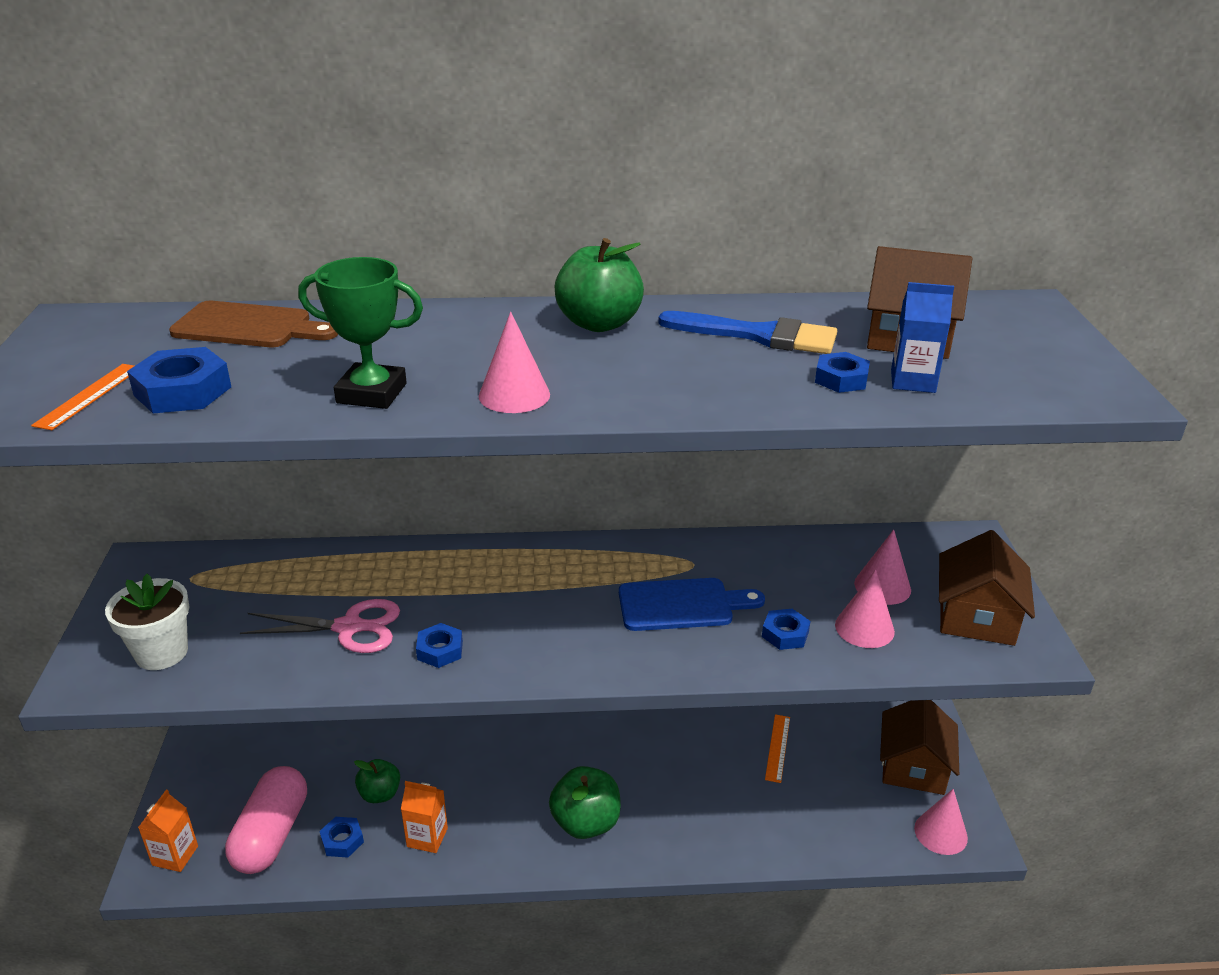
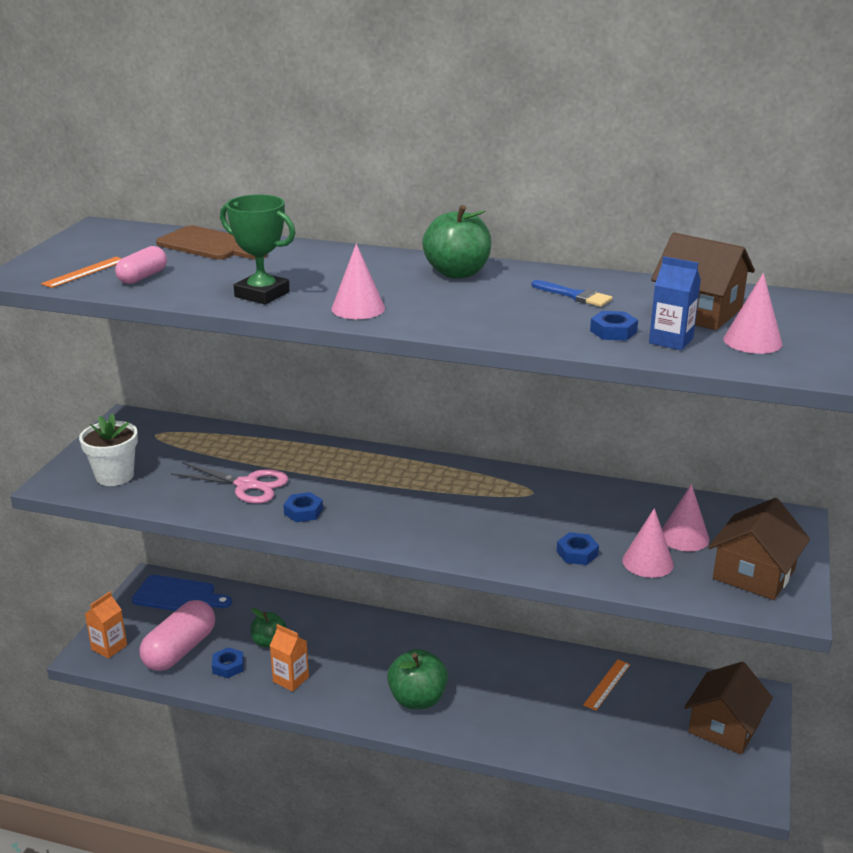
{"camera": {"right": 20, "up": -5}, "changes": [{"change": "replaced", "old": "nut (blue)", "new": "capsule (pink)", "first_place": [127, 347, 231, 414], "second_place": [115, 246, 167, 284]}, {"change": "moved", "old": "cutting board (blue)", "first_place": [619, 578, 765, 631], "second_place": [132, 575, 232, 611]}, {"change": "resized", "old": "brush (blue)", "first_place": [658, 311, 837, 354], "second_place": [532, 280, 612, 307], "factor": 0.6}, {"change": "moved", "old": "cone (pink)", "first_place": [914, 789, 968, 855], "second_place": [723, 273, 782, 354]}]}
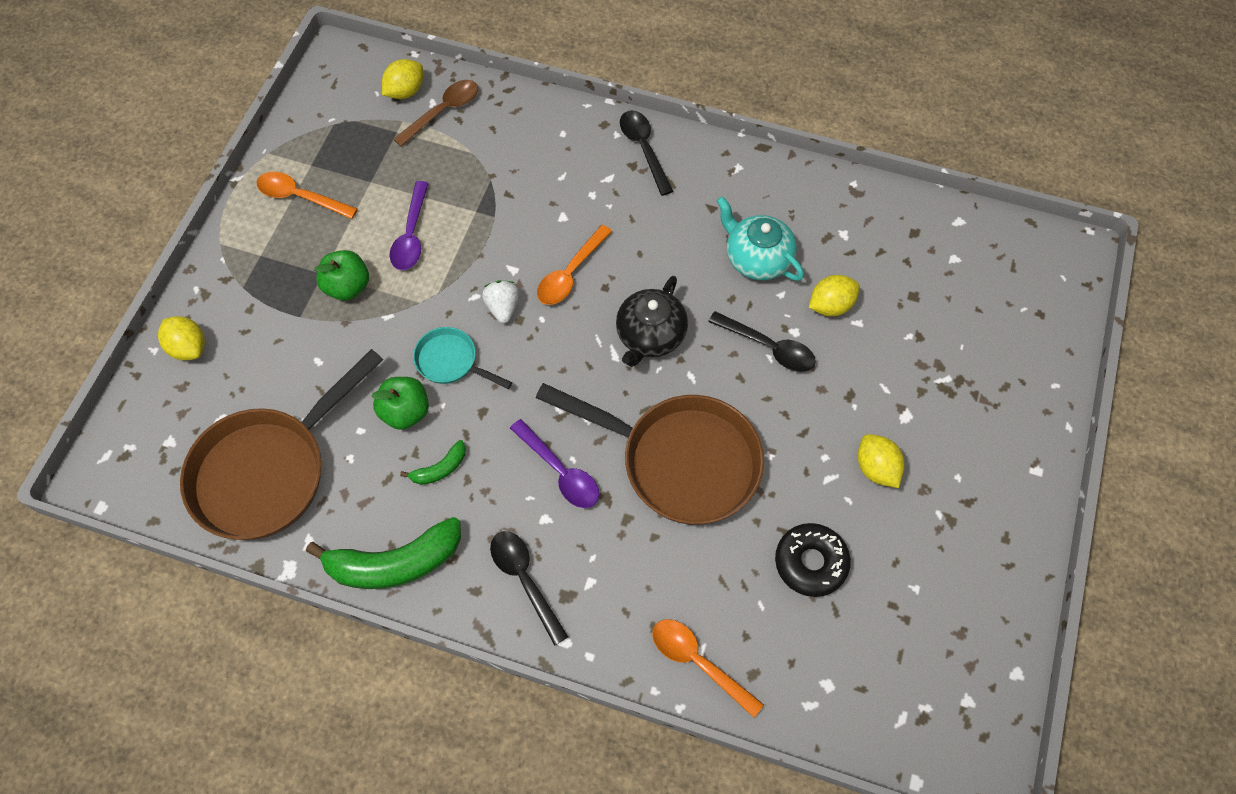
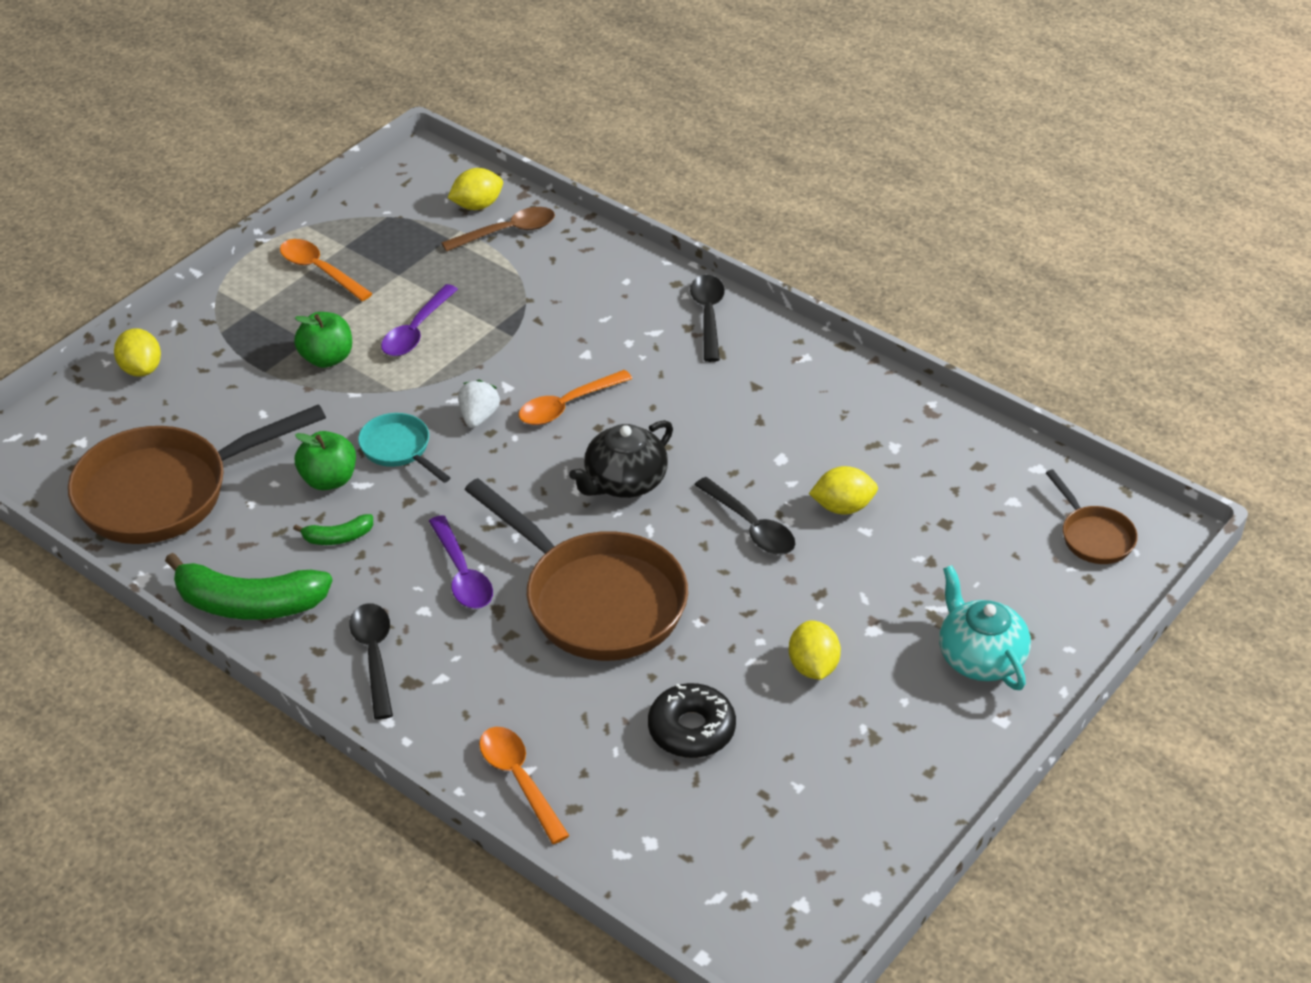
{"camera": {"right": 20, "up": -20}, "changes": [{"change": "moved", "old": "teapot (turquoise)", "first_place": [717, 196, 804, 281], "second_place": [939, 565, 1031, 690]}, {"change": "added", "new": "pan (brown)", "second_place": [1046, 469, 1138, 564]}]}
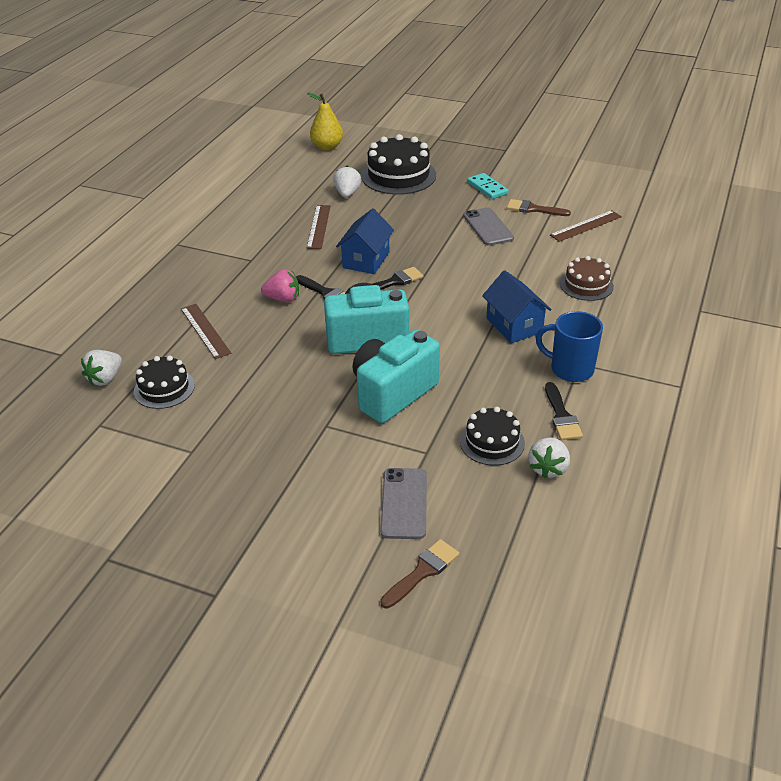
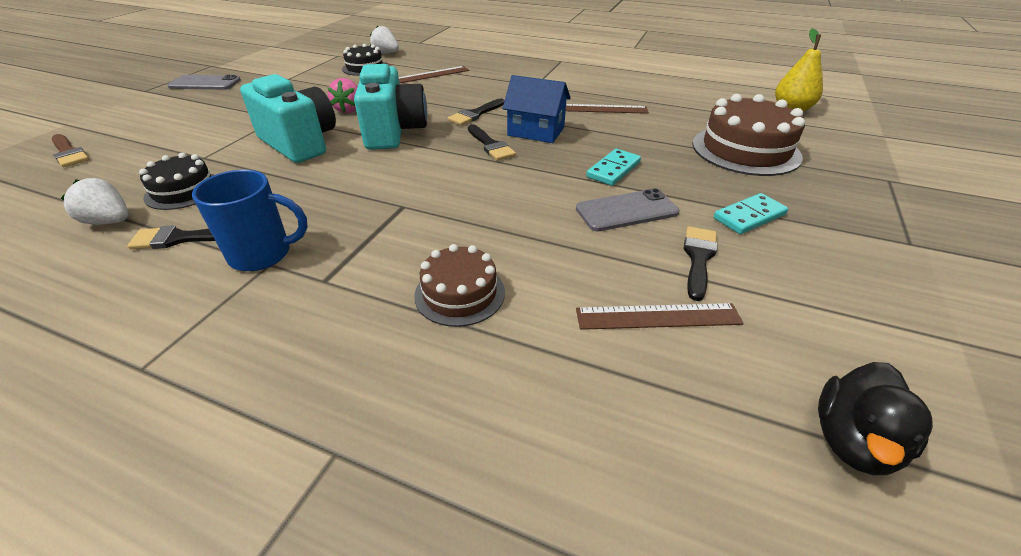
{"camera": {"right": 90, "up": 0}, "changes": [{"change": "moved", "old": "strawberry (pink)", "first_place": [261, 269, 299, 302], "second_place": [328, 78, 358, 113]}, {"change": "removed", "old": "strawberry (white)", "first_place": [333, 166, 362, 197]}, {"change": "recoloured", "old": "cake (black)", "new": "cake (brown)", "first_place": [361, 134, 436, 195], "second_place": [692, 94, 805, 176]}, {"change": "moved", "old": "phone (grey)", "first_place": [380, 468, 427, 539], "second_place": [167, 75, 241, 90]}, {"change": "removed", "old": "house (blue)", "first_place": [482, 270, 552, 343]}, {"change": "recoloured", "old": "brush (brown)", "new": "brush (black)", "first_place": [507, 199, 571, 216], "second_place": [684, 226, 717, 301]}, {"change": "turned", "old": "mug (blue)", "first_place": [536, 311, 603, 382], "second_place": [192, 170, 308, 271], "degrees": 60}, {"change": "turned", "old": "ruler (brown)", "first_place": [550, 210, 622, 242], "second_place": [576, 303, 744, 330], "degrees": -60}, {"change": "added", "new": "domino (turquoise)", "second_place": [586, 149, 641, 186]}, {"change": "added", "new": "duck (black)", "second_place": [818, 362, 933, 475]}]}
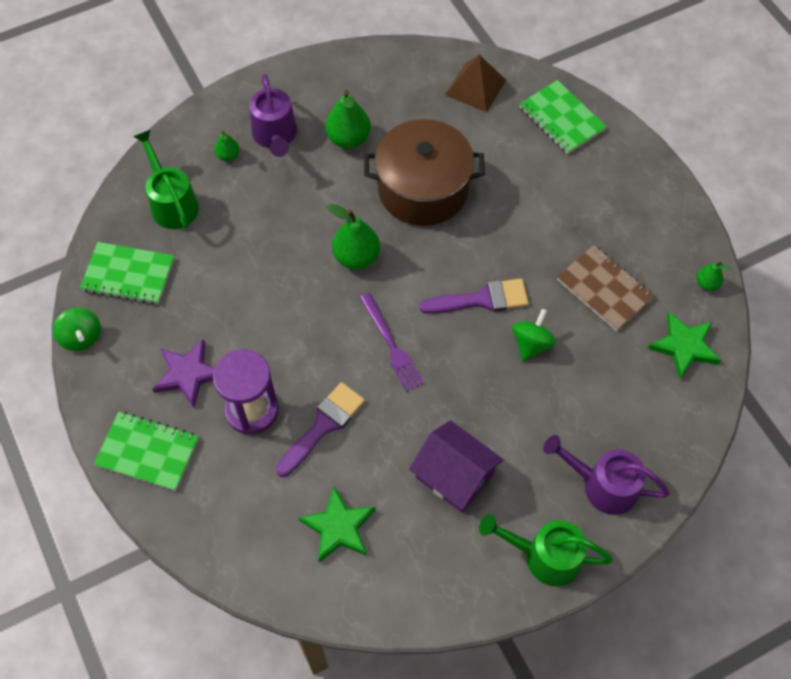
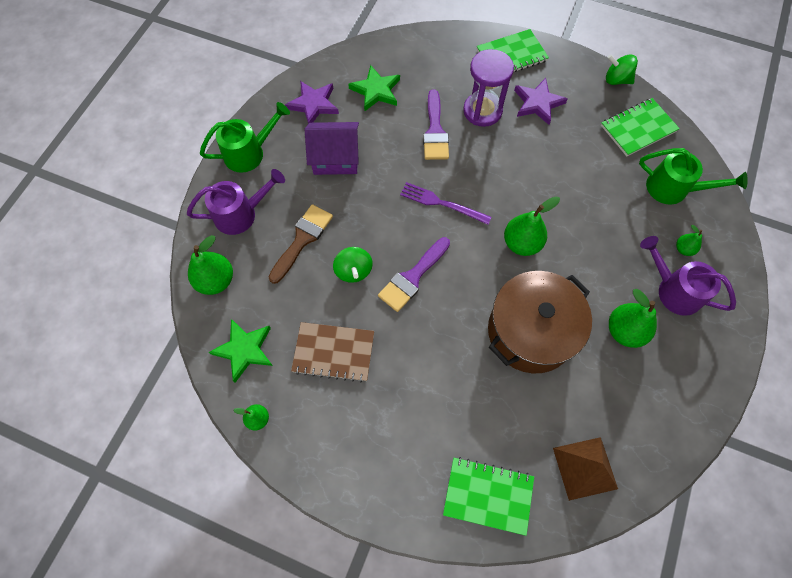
{"camera": {"right": 140, "up": 5}, "changes": [{"change": "added", "new": "pear (green)", "second_place": [188, 235, 233, 295]}, {"change": "added", "new": "brush (brown)", "second_place": [269, 204, 333, 284]}, {"change": "added", "new": "star (purple)", "second_place": [285, 81, 339, 124]}]}
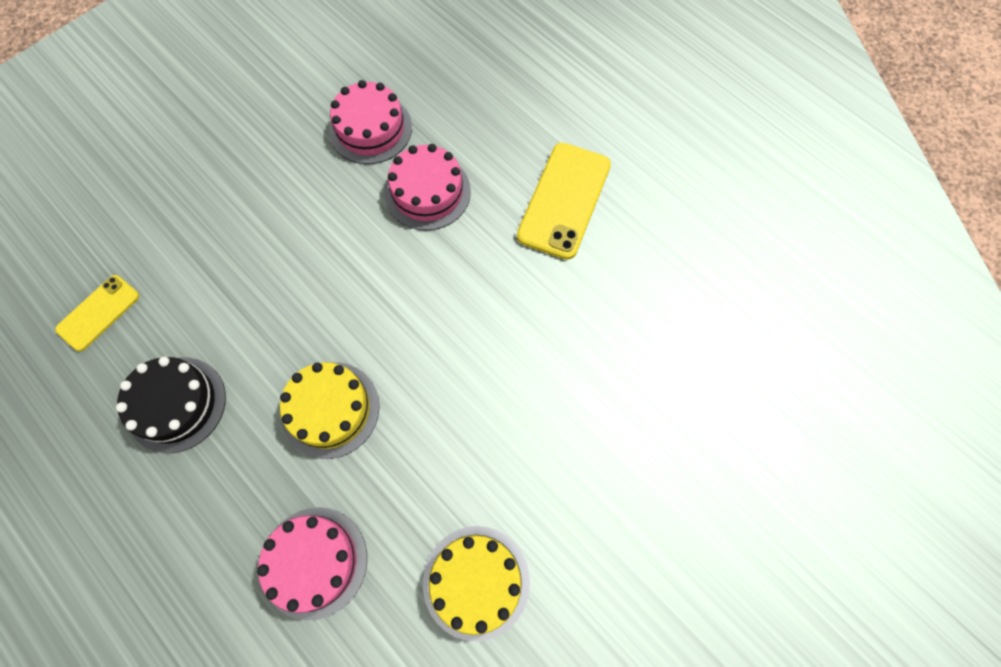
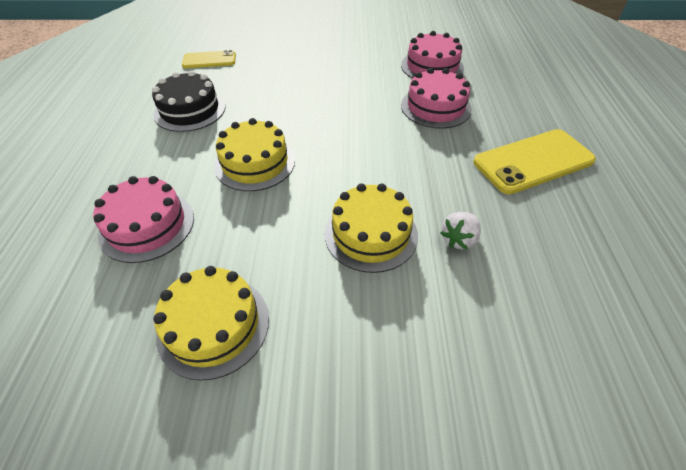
{"camera": {"right": 45, "up": -20}, "changes": [{"change": "added", "new": "cake (yellow)", "second_place": [325, 183, 418, 273]}, {"change": "added", "new": "strawberry (white)", "second_place": [441, 212, 481, 249]}]}
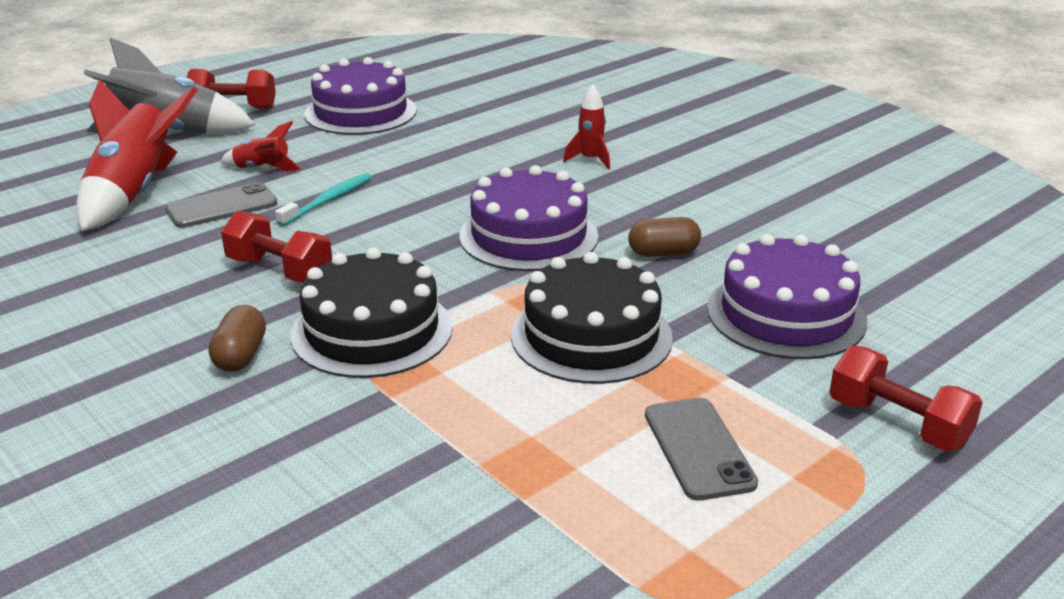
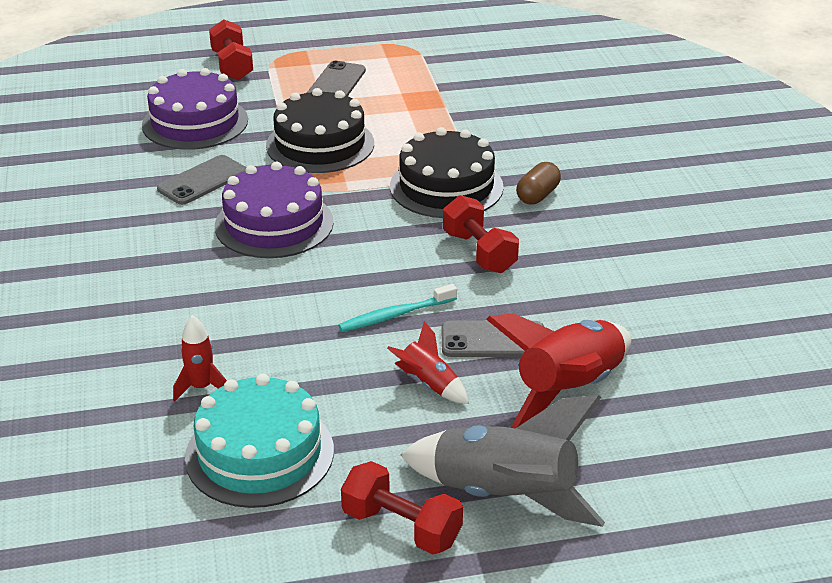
{"camera": {"right": -150, "up": 5}, "changes": [{"change": "recoloured", "old": "cake (purple)", "new": "cake (turquoise)", "first_place": [305, 57, 417, 135], "second_place": [185, 374, 334, 508]}, {"change": "moved", "old": "rocket (red)", "first_place": [563, 84, 610, 170], "second_place": [173, 315, 227, 402]}, {"change": "replaced", "old": "capsule (brown)", "new": "phone (grey)", "first_place": [628, 217, 701, 257], "second_place": [157, 155, 247, 205]}]}
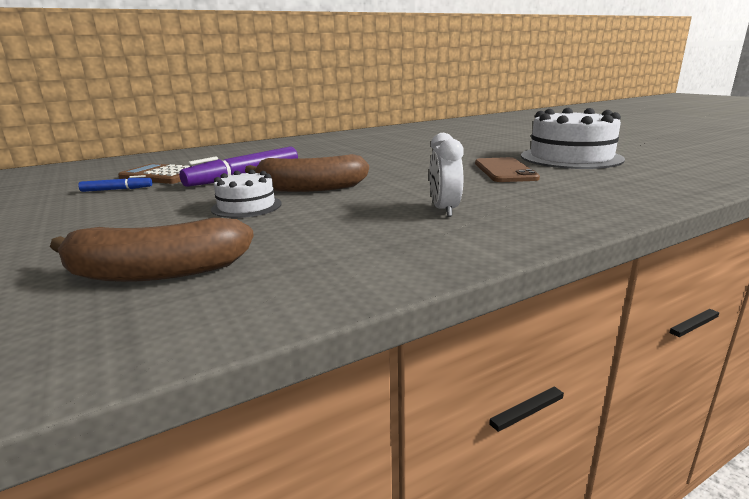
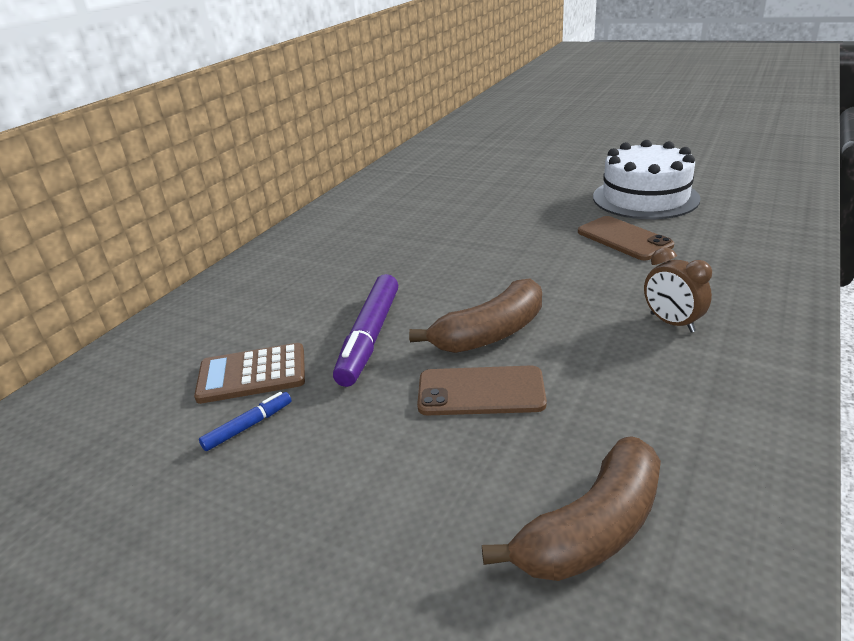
{"camera": {"right": -30, "up": 10}, "changes": [{"change": "replaced", "old": "cake (white)", "new": "phone (brown)", "first_place": [211, 170, 282, 218], "second_place": [417, 365, 547, 415]}, {"change": "recoloured", "old": "clock (white)", "new": "clock (brown)", "first_place": [429, 133, 464, 217], "second_place": [644, 247, 712, 332]}]}
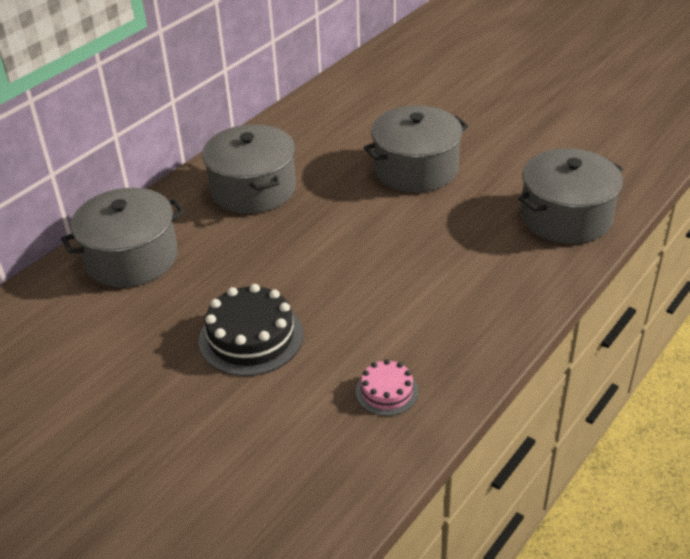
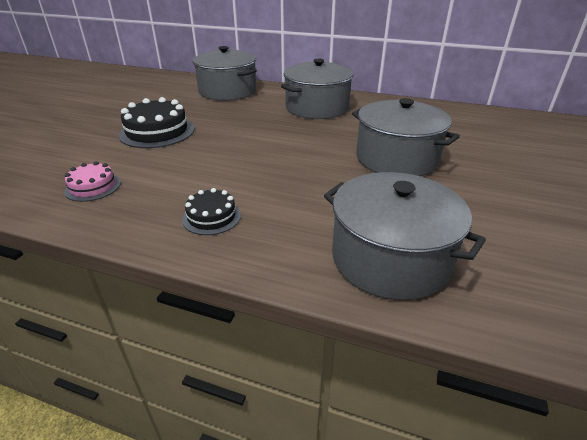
{"camera": {"right": 70, "up": -5}, "changes": [{"change": "added", "new": "cake (black)", "second_place": [182, 188, 241, 235]}]}
